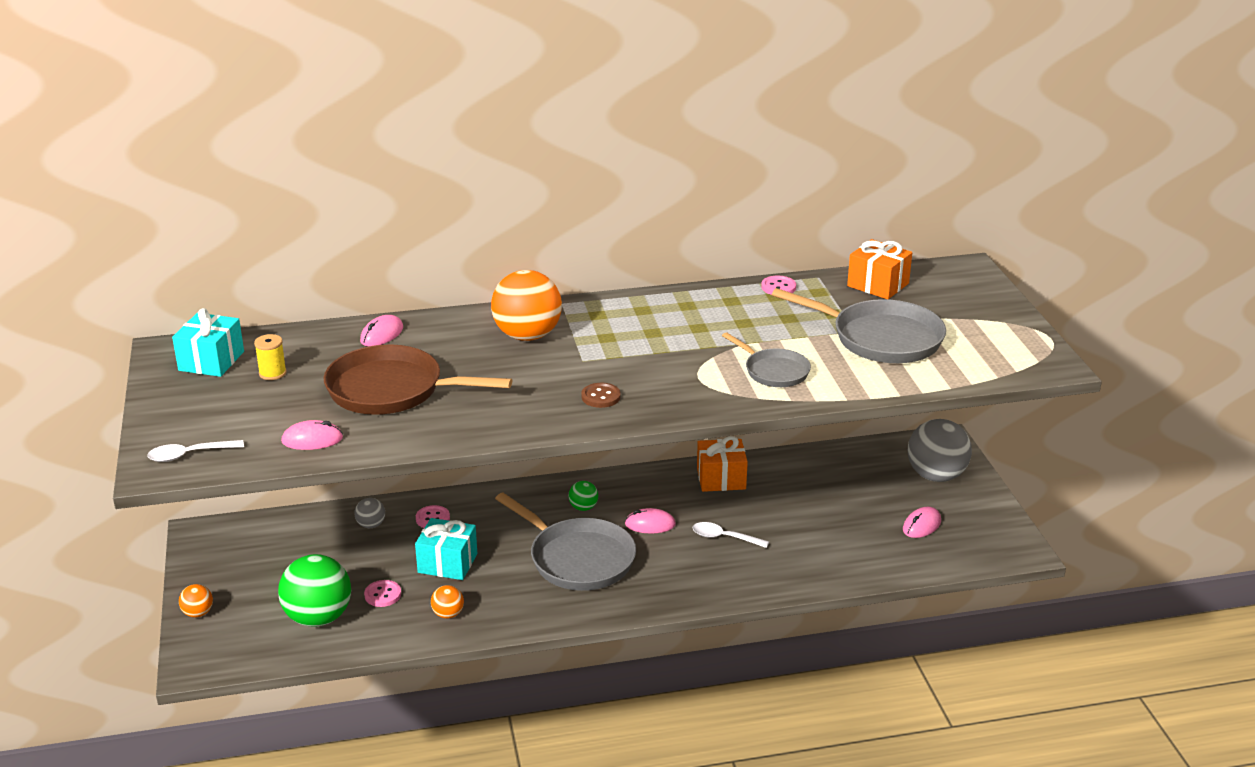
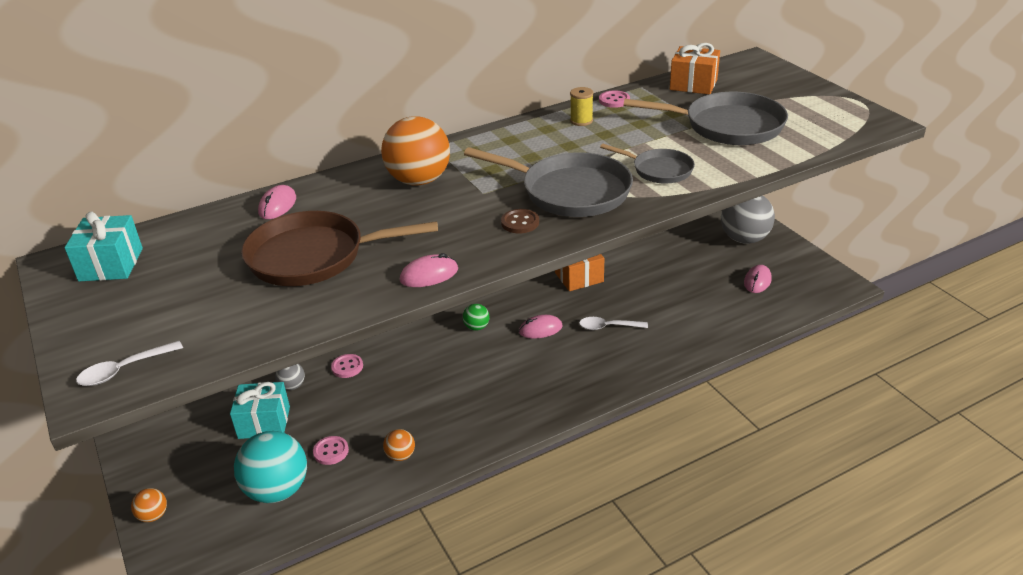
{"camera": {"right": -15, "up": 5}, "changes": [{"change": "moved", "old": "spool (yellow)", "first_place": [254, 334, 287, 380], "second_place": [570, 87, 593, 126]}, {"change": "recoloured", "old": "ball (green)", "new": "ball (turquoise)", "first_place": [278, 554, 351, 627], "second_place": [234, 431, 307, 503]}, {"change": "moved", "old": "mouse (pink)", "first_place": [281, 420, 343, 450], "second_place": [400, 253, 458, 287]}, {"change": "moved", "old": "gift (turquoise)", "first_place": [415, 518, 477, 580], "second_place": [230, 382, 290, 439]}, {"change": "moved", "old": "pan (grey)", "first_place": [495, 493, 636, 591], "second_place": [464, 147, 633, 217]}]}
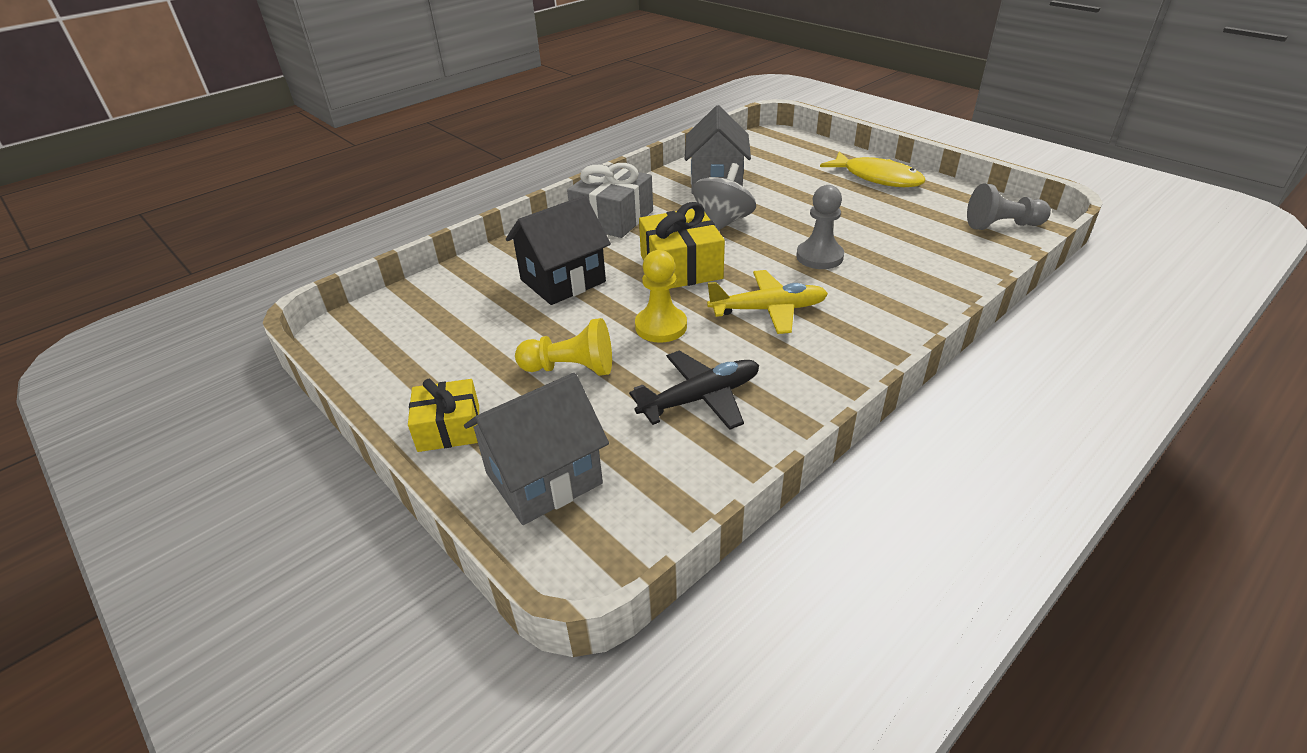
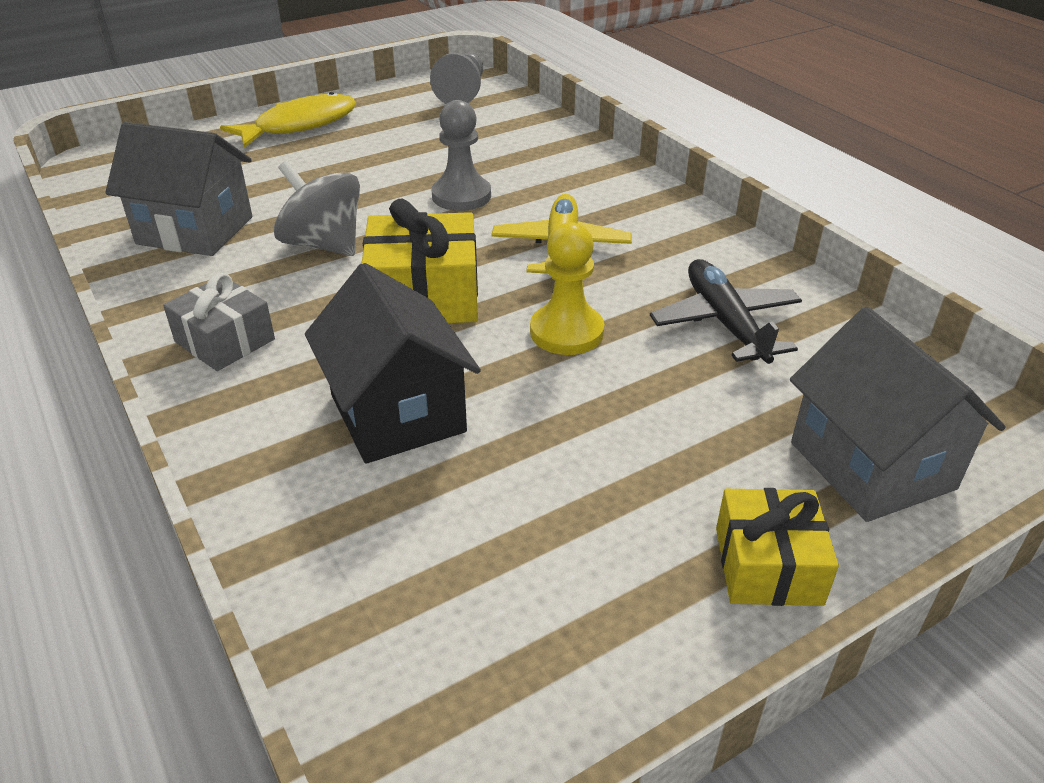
{"camera": {"right": -80, "up": 0}, "changes": [{"change": "removed", "old": "pawn (yellow)", "first_place": [515, 318, 612, 376]}, {"change": "resized", "old": "gift (grey)", "first_place": [567, 163, 653, 238], "second_place": [163, 273, 275, 371], "factor": 0.66}]}
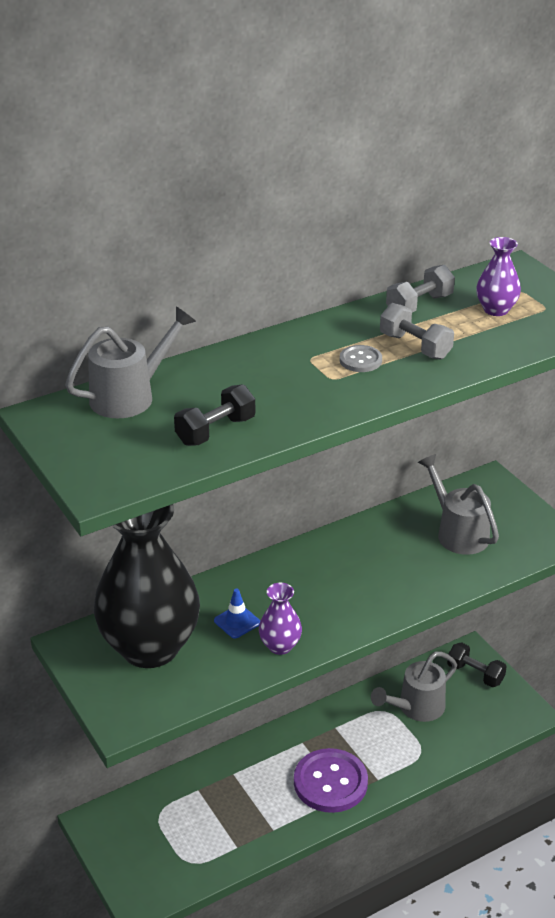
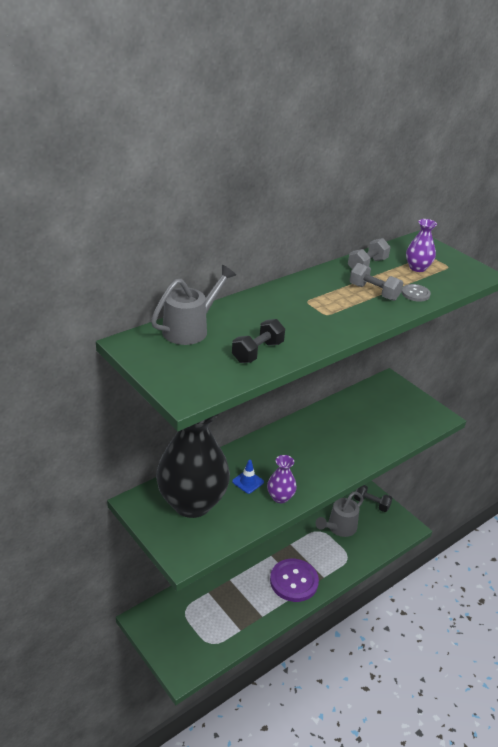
{"camera": {"right": -10, "up": 0}, "changes": [{"change": "moved", "old": "button (grey)", "first_place": [340, 345, 382, 372], "second_place": [402, 284, 431, 302]}, {"change": "removed", "old": "watering can (grey)", "first_place": [418, 454, 499, 555]}]}
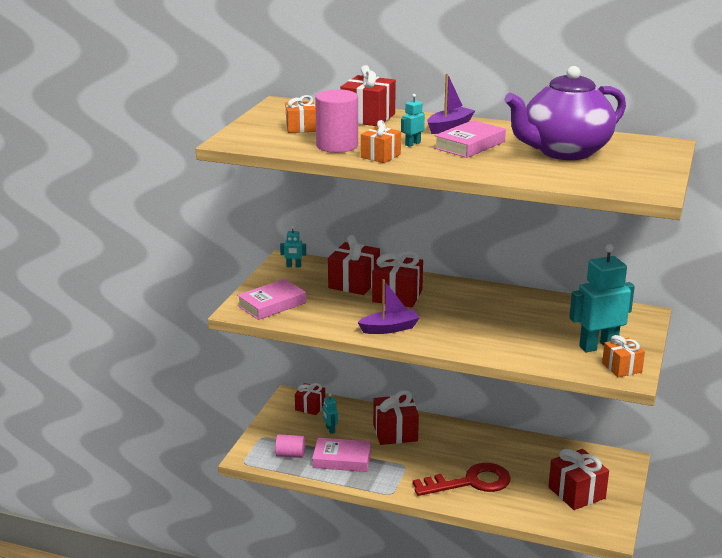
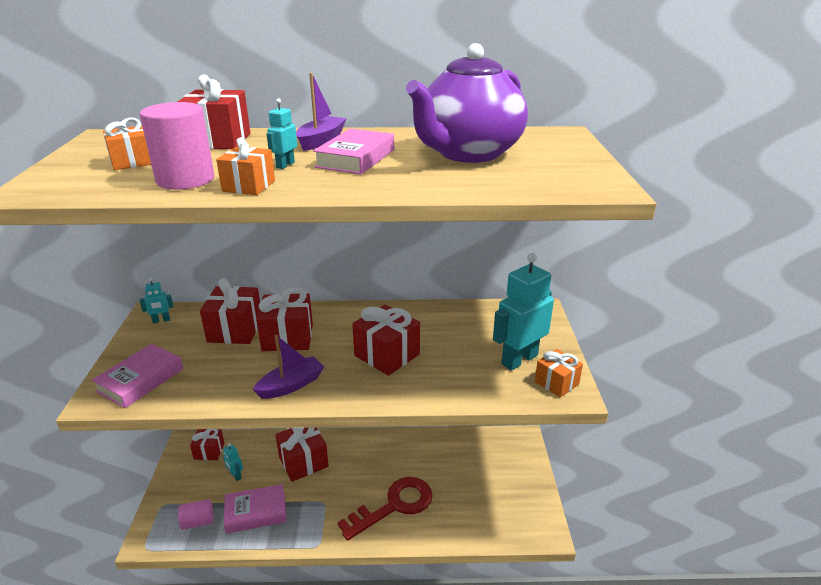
{"camera": {"right": -20, "up": 5}, "changes": [{"change": "moved", "old": "gift (red)", "first_place": [548, 449, 609, 510], "second_place": [352, 305, 420, 376]}]}
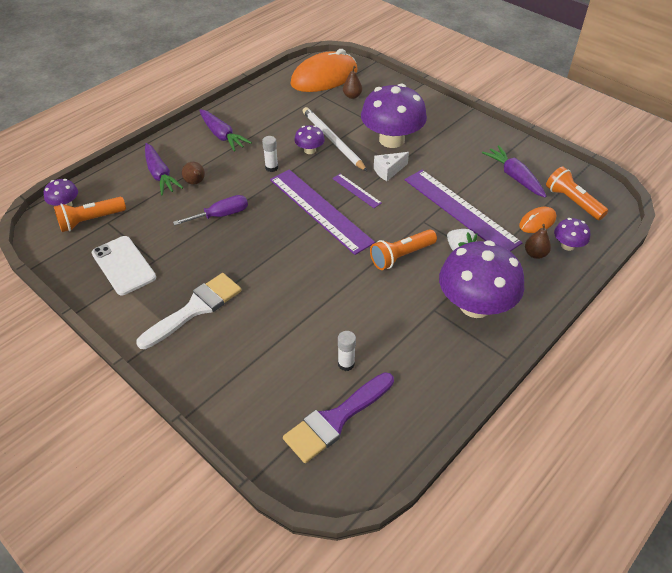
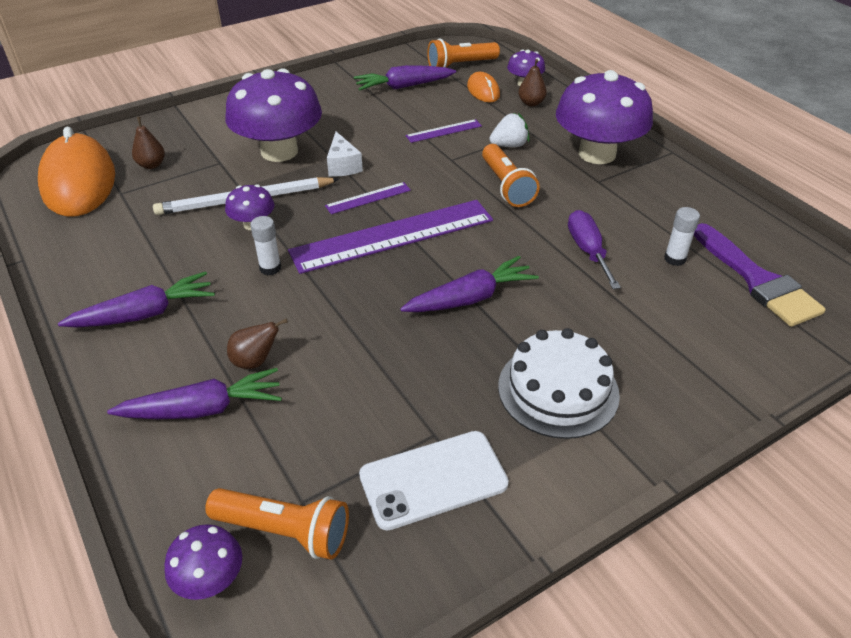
{"camera": {"right": -75, "up": -5}, "changes": [{"change": "turned", "old": "flashlight (orange)", "first_place": [54, 197, 126, 232], "second_place": [205, 488, 349, 560], "degrees": -60}, {"change": "replaced", "old": "brush (white)", "new": "cake (white)", "first_place": [136, 273, 242, 349], "second_place": [498, 328, 620, 439]}, {"change": "moved", "old": "screwdriver (purple)", "first_place": [173, 195, 248, 226], "second_place": [568, 210, 621, 289]}, {"change": "resized", "old": "ruler (purple)", "first_place": [405, 170, 523, 252], "second_place": [405, 119, 482, 143], "factor": 0.45}, {"change": "added", "new": "carrot (purple)", "second_place": [400, 256, 539, 312]}]}
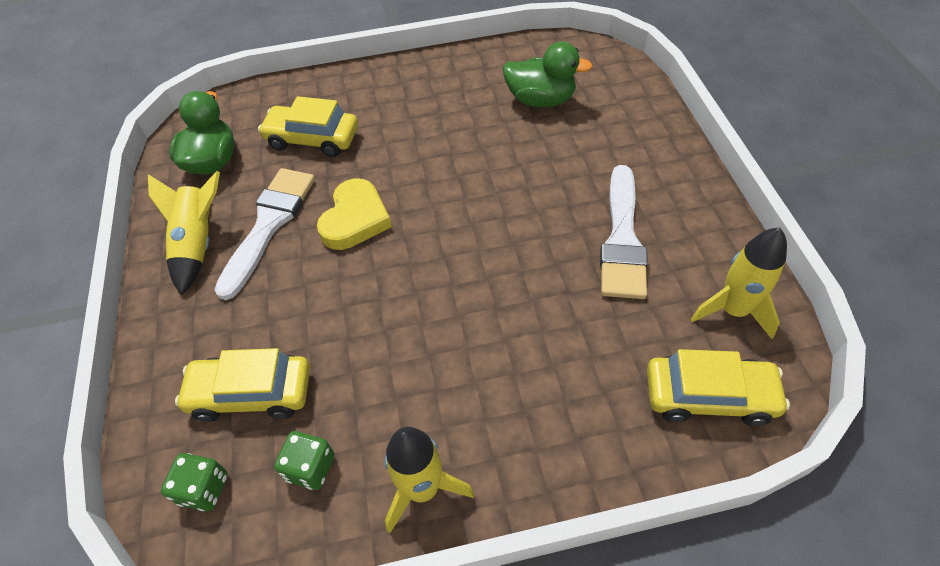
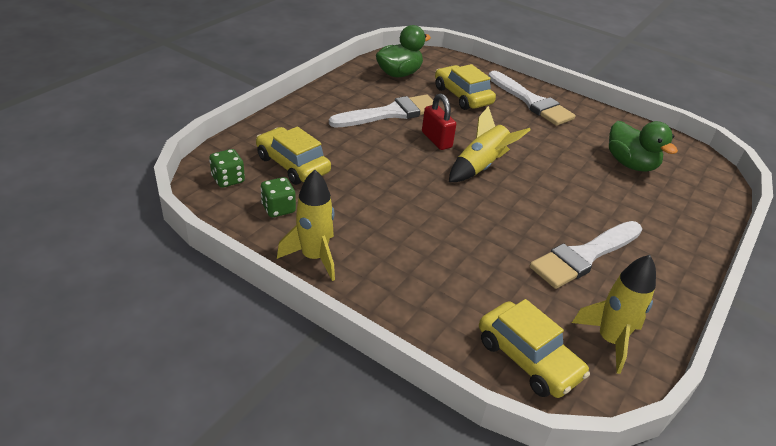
{"camera": {"right": 40, "up": -15}, "changes": [{"change": "moved", "old": "rocket (yellow)", "first_place": [148, 171, 220, 295], "second_place": [449, 106, 531, 182]}, {"change": "replaced", "old": "heart (yellow)", "new": "padlock (red)", "first_place": [317, 178, 392, 250], "second_place": [422, 93, 456, 150]}, {"change": "added", "new": "brush (white)", "second_place": [488, 71, 576, 126]}]}
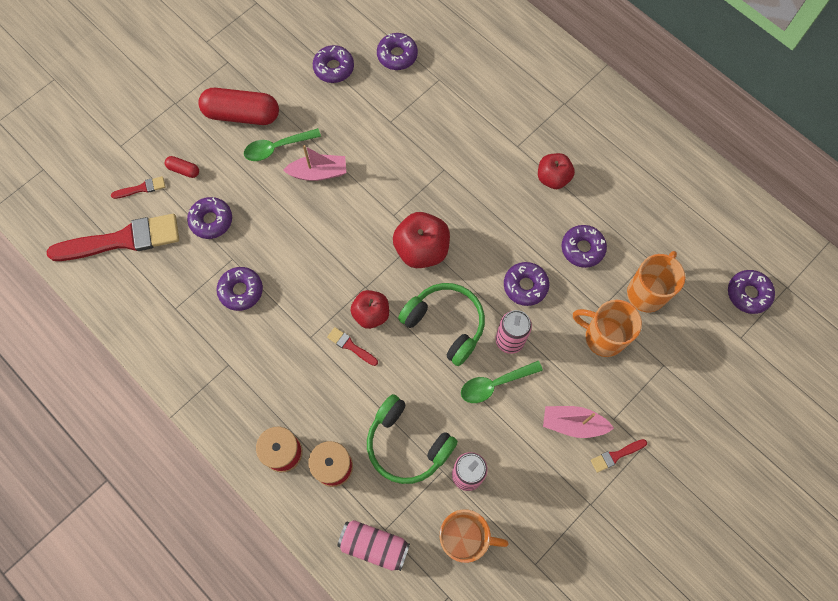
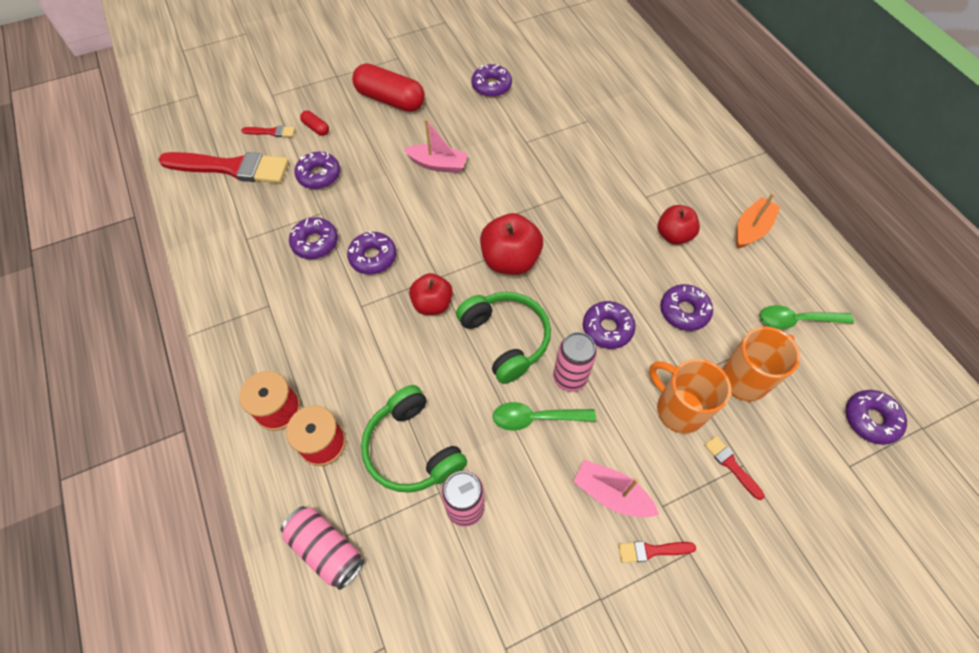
{"camera": {"right": 20, "up": -10}, "changes": [{"change": "moved", "old": "spoon (green)", "first_place": [244, 128, 321, 161], "second_place": [760, 305, 854, 329]}, {"change": "moved", "old": "brush (red)", "first_place": [327, 327, 378, 366], "second_place": [704, 436, 765, 500]}, {"change": "moved", "old": "donut (purple)", "first_place": [377, 33, 418, 70], "second_place": [347, 231, 397, 275]}, {"change": "removed", "old": "mug (orange)", "first_place": [440, 509, 509, 563]}, {"change": "added", "new": "boat (orange)", "second_place": [736, 193, 780, 249]}]}
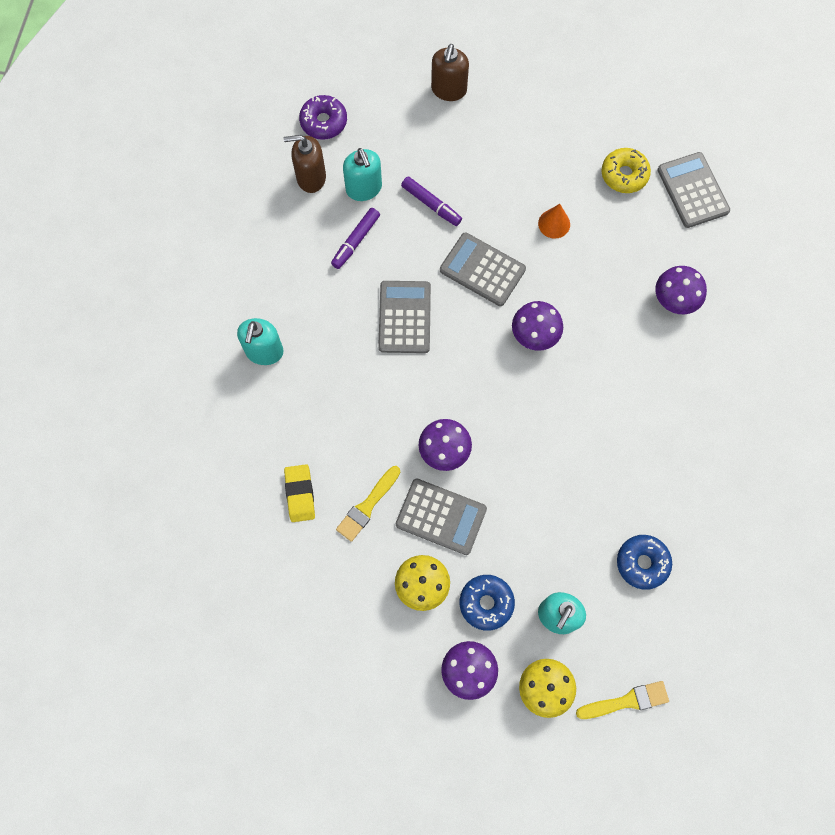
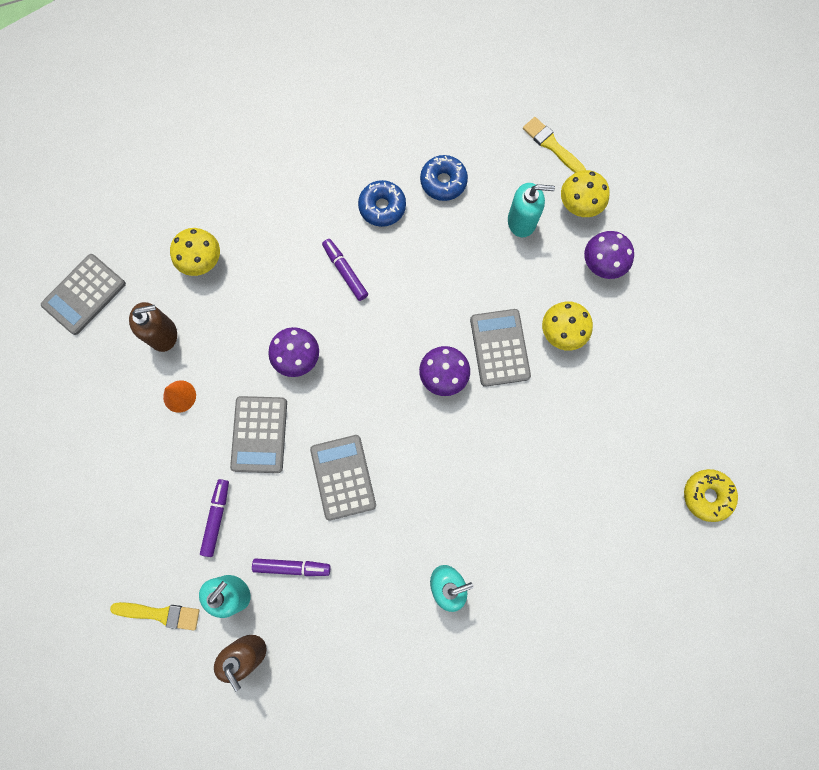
{"camera": {"right": -120, "up": 5}, "changes": [{"change": "removed", "old": "eraser (yellow)", "first_place": [284, 464, 315, 522]}, {"change": "removed", "old": "donut (purple)", "first_place": [299, 95, 347, 140]}, {"change": "moved", "old": "brush (yellow)", "first_place": [336, 466, 400, 542], "second_place": [110, 602, 200, 630]}, {"change": "turned", "old": "calculator (grey)", "first_place": [378, 281, 431, 353], "second_place": [310, 435, 376, 521], "degrees": 105}, {"change": "moved", "old": "soap dispenser (brown)", "first_place": [431, 44, 469, 101], "second_place": [129, 302, 177, 352]}, {"change": "moved", "old": "donut (blue)", "first_place": [460, 575, 515, 631], "second_place": [358, 180, 406, 227]}, {"change": "moved", "old": "donut (yellow)", "first_place": [601, 148, 651, 193], "second_place": [684, 469, 738, 522]}, {"change": "recoloured", "old": "mushroom (purple)", "new": "mushroom (yellow)", "first_place": [655, 266, 707, 314], "second_place": [170, 228, 220, 276]}, {"change": "added", "new": "marker (purple)", "second_place": [322, 239, 368, 301]}]}
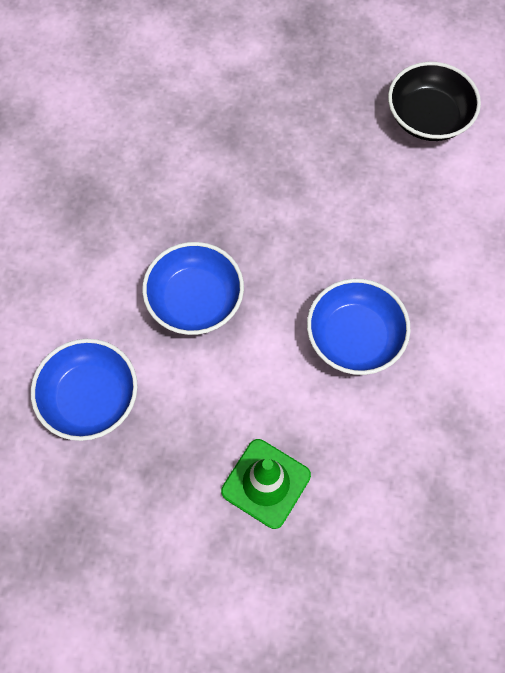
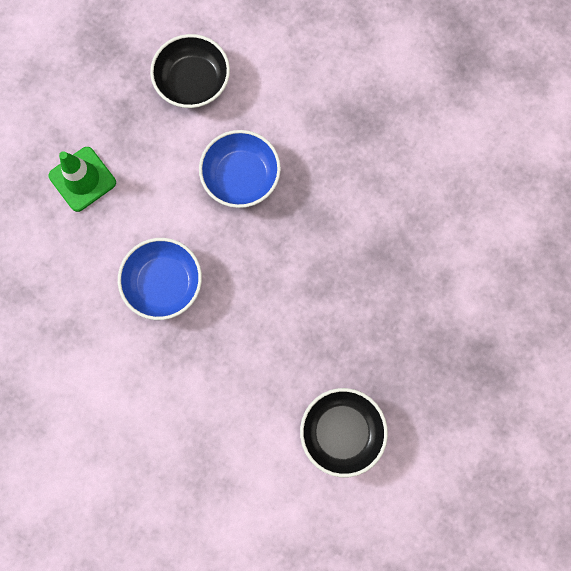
{"camera": {"right": 110, "up": 10}, "changes": [{"change": "recoloured", "old": "bowl (blue)", "new": "bowl (black)", "first_place": [31, 339, 138, 441], "second_place": [150, 34, 230, 108]}]}
